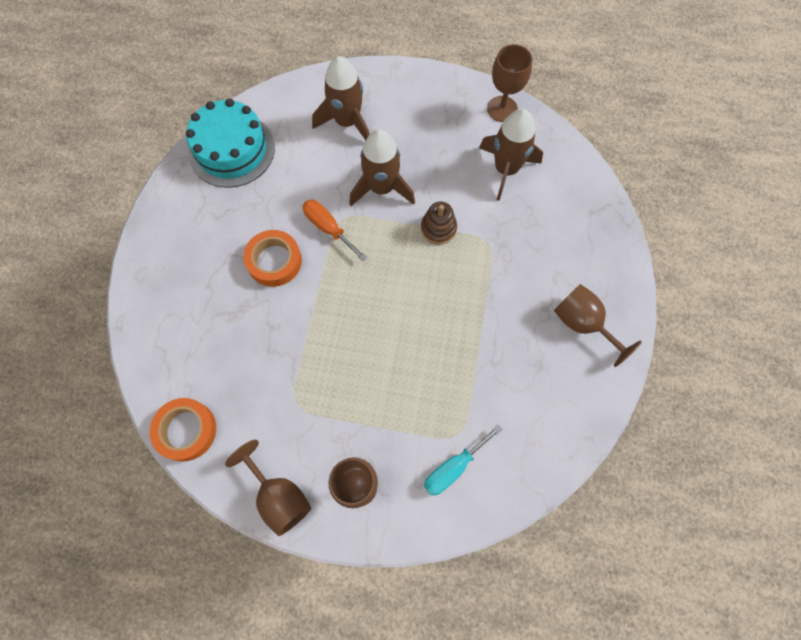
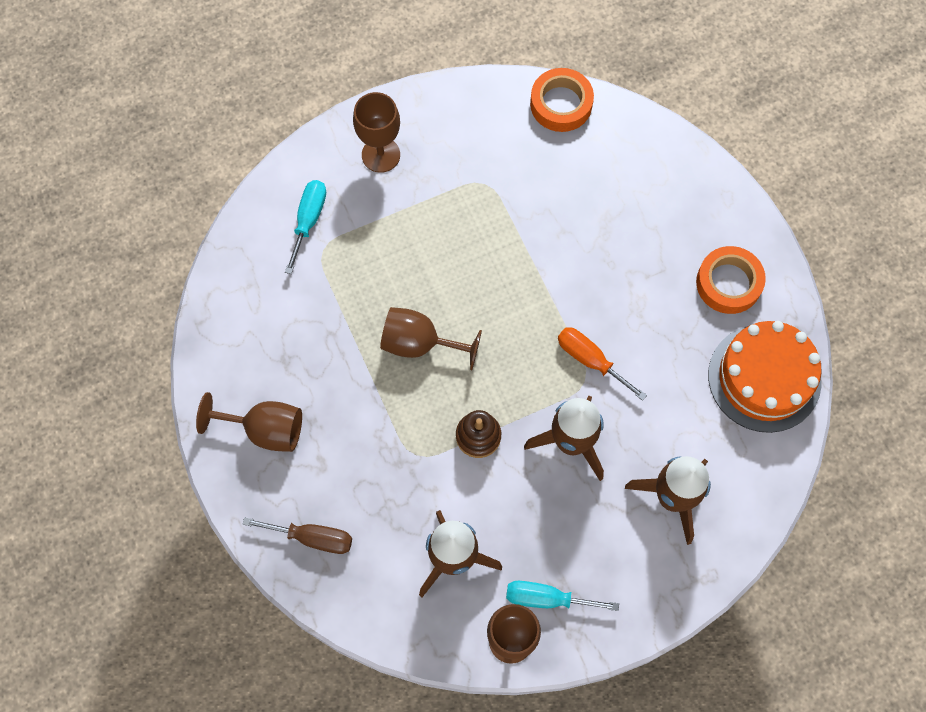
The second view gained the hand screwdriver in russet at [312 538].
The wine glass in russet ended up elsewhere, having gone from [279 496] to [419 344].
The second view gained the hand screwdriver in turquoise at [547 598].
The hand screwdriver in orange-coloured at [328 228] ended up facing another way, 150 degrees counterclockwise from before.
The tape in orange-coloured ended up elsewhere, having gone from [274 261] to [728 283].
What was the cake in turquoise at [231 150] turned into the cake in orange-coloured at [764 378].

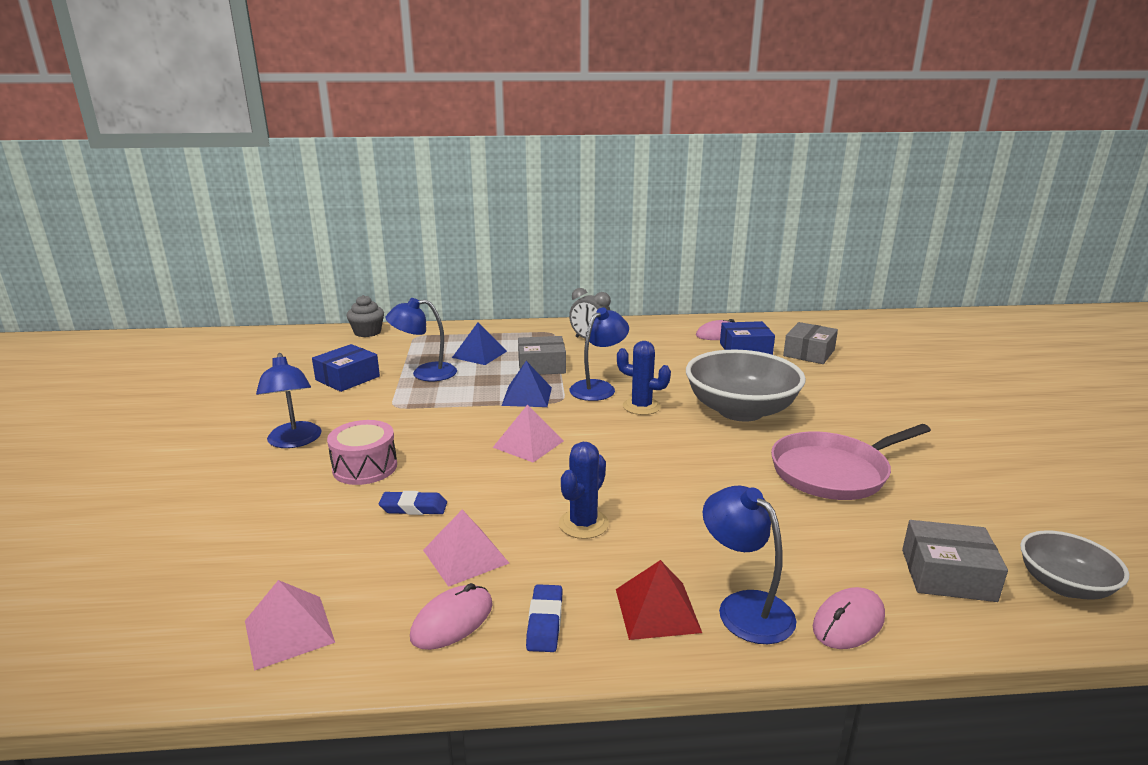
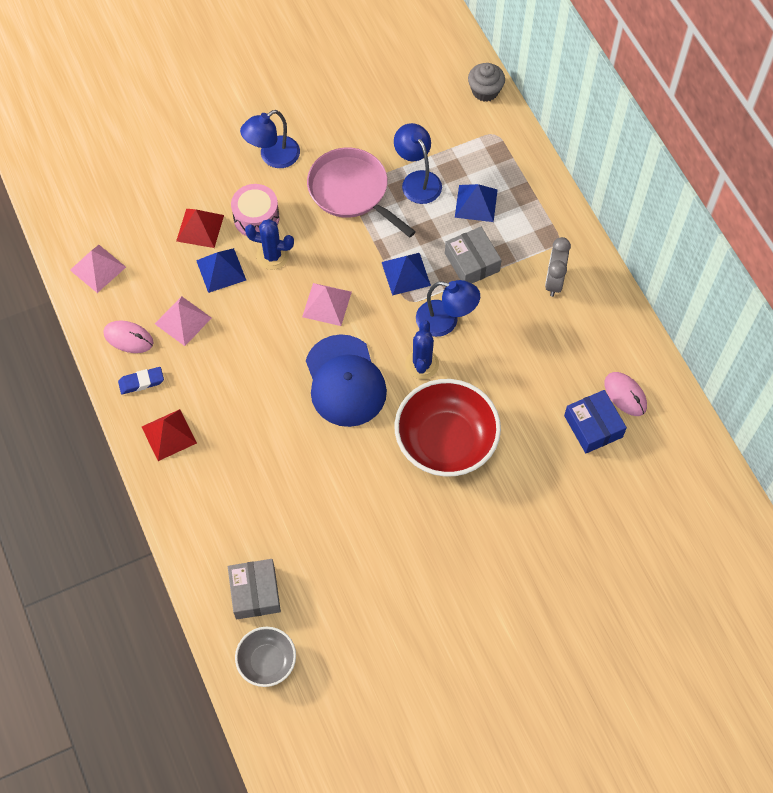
The second view gained the solid pyramid in crimson at [200 228].
Where the eraser in cobalt stood at [413 507], the solid pyramid in cobalt came to stand at [221 270].
The prickly plant in cobalt ended up elsewhere, having gone from [583 524] to [272 256].
The second view gained the baseball cap in cobalt at [345 381].
The frying pan in rosy ended up elsewhere, having gone from [833 472] to [351 191].
What was the bowl in ash-grey at [740 410] turned into the bowl in crimson at [446 441].
The second view lost the package in cobalt at [347 378].
The second view lost the lamp in cobalt at [744 607].
The second view lost the package in ash-grey at [809 353].
The second view lost the PC mouse in rosy at [848 622].

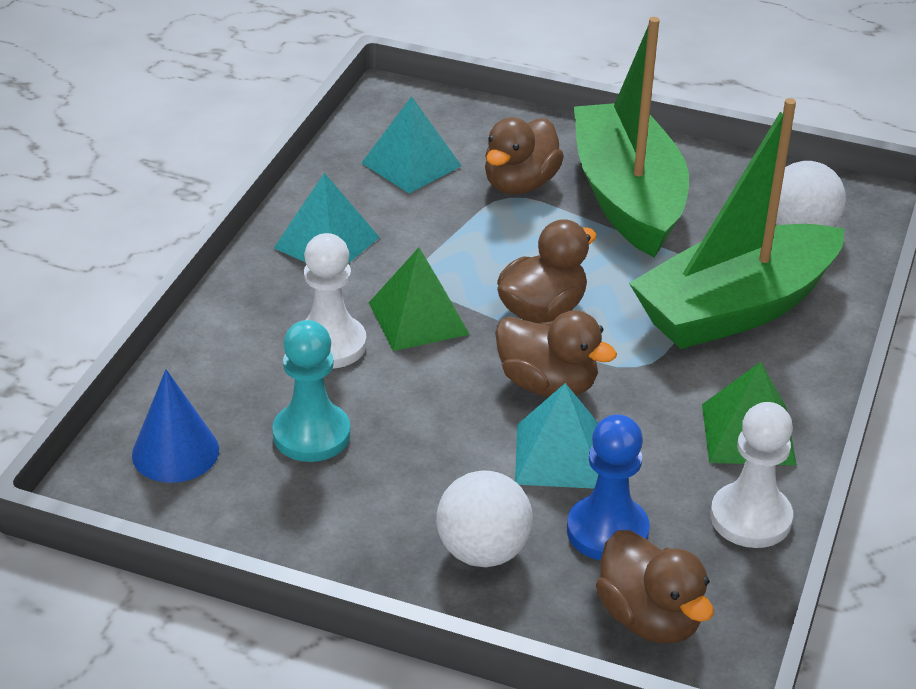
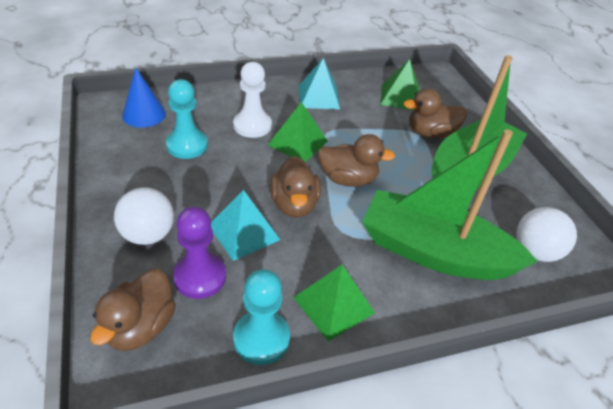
What was the chess pawn in cobalt at [607 531] turned into the chess pawn in violet at [200 277].
What was the chess pawn in pure white at [750 518] turned into the chess pawn in turquoise at [261 338].
What was the solid pyramid in turquoise at [411 164] turned into the solid pyramid in emerald at [400 97].

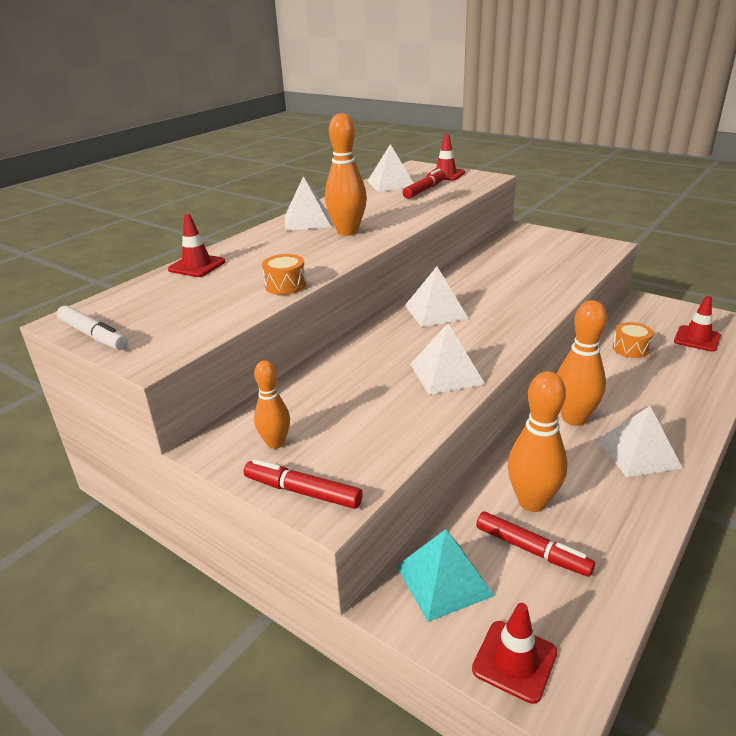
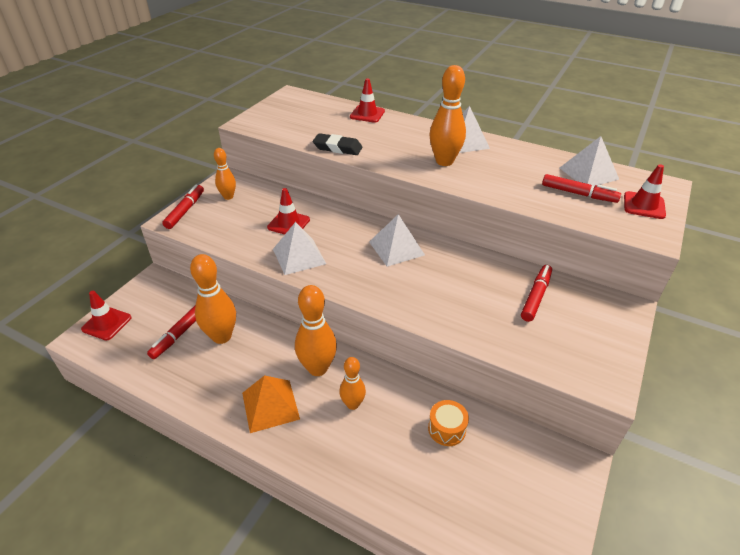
What was the solid pyramid in pure white at [638 453] turned into the solid pyramid in orange-coloured at [270 405].
The traffic cone in crimson ended up elsewhere, having gone from [697 339] to [288 223].
Where the toy drum in orange-coloured stood at [285 285], the eraser in black came to stand at [337 148].
The second view gained the skittle in orange-coloured at [352 404].
The second view gained the marker pen in crimson at [536 296].
The second view lost the marker pen in pure white at [93 335].
The second view lost the solid pyramid in turquoise at [443 580].

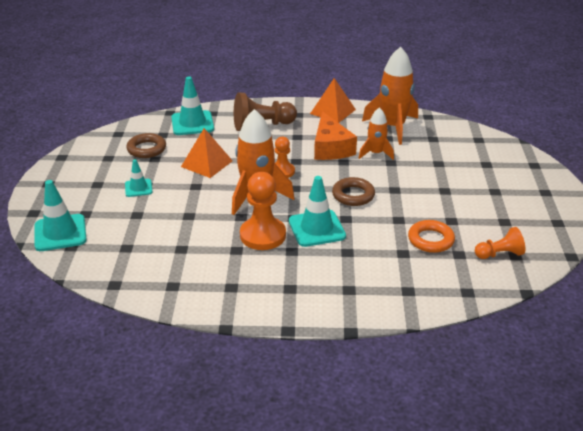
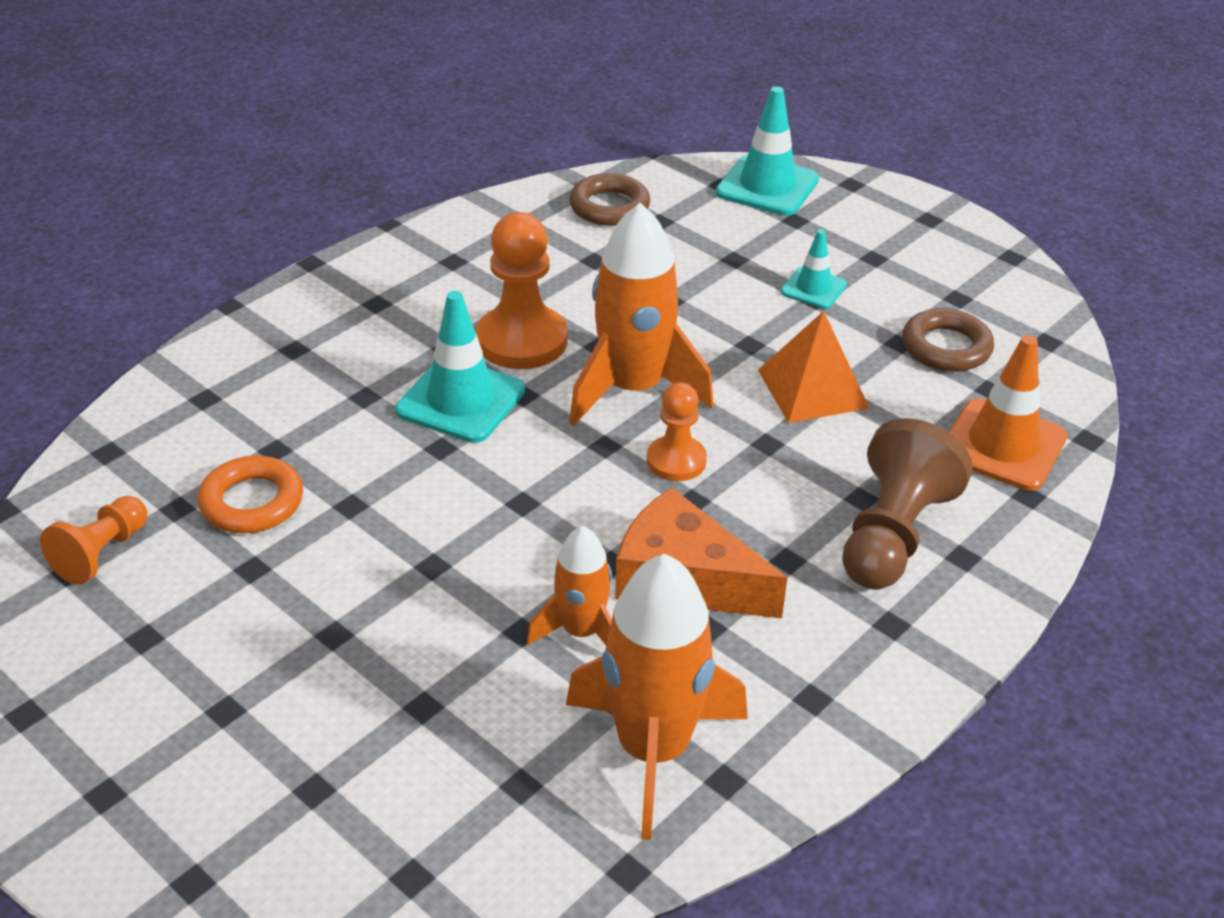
The ring in russet ended up elsewhere, having gone from [353 195] to [609 207].
What was the traffic cone in turquoise at [192 123] turned into the traffic cone in orange-coloured at [1002 445].
The second view lost the solid pyramid in orange-coloured at [333 111].

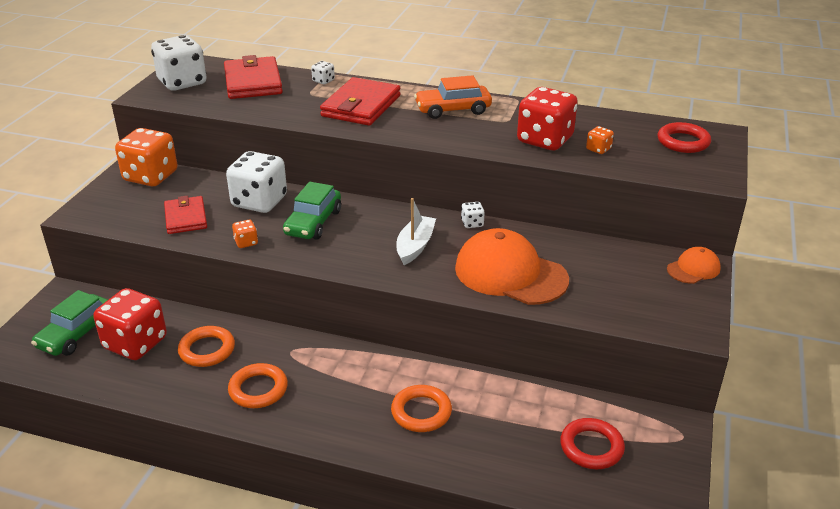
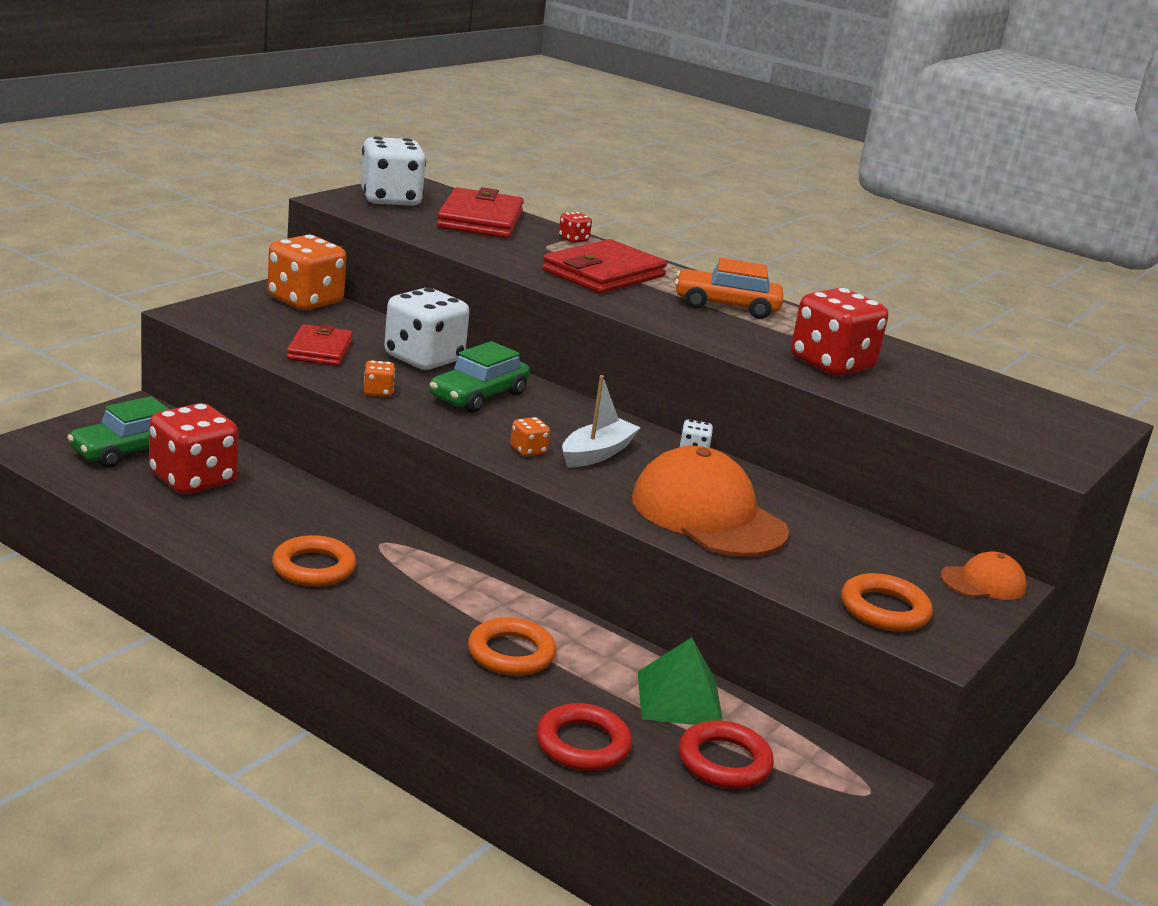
The game die in orange-coloured ended up elsewhere, having gone from [598 149] to [528 450].
The ring in crimson ended up elsewhere, having gone from [683 142] to [582 744].
What was the game die in pure white at [323 81] turned into the game die in crimson at [573 239].
The second view gained the solid pyramid in emerald at [679 698].
The ring in orange-coloured ended up elsewhere, having gone from [207 350] to [884 609].

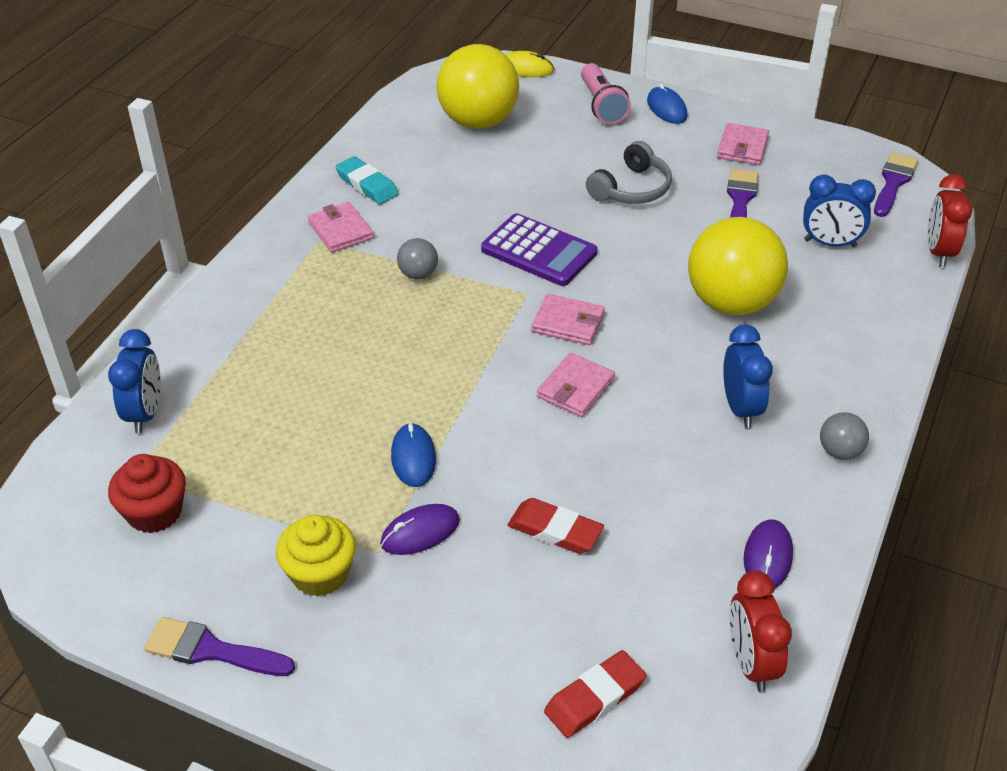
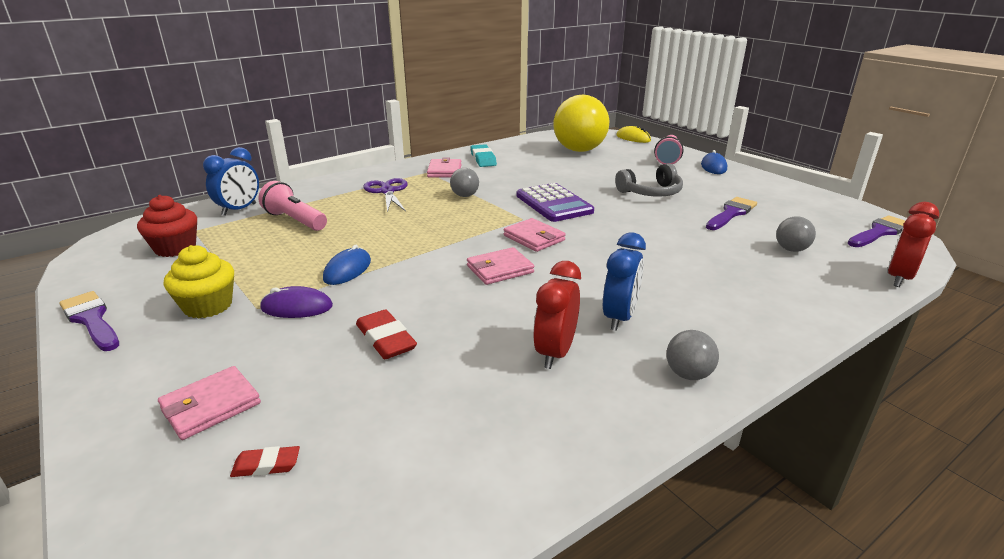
The card wallet in rosy ended up elsewhere, having gone from [742 147] to [211 406].
The size of the eraser in crimson at [595 698] changed by a factor of 0.59.
The second view gained the flashlight in rosy at [295 220].
The second view gained the pair of scissors in violet at [387 191].
The clock in crimson ended up elsewhere, having gone from [751 663] to [555 353].
Where the clock in cobalt stood at [830 243], the ball in ash-grey came to stand at [791 249].
The second view lost the ball in golden at [731 303].
The second view lost the PC mouse in violet at [767 557].

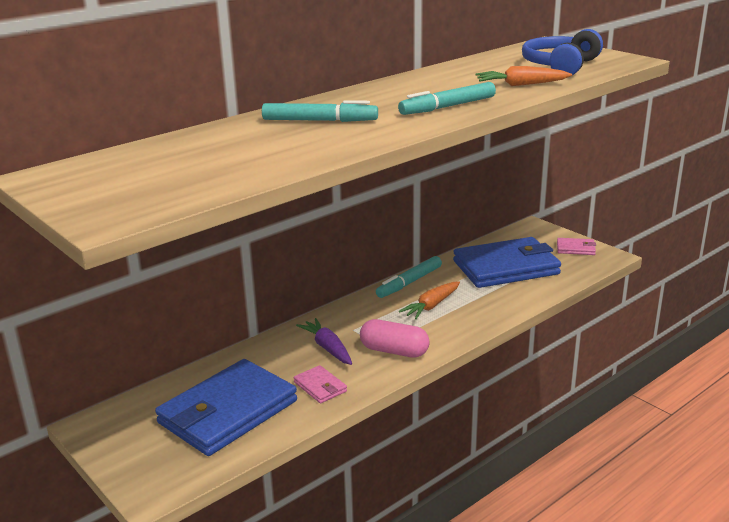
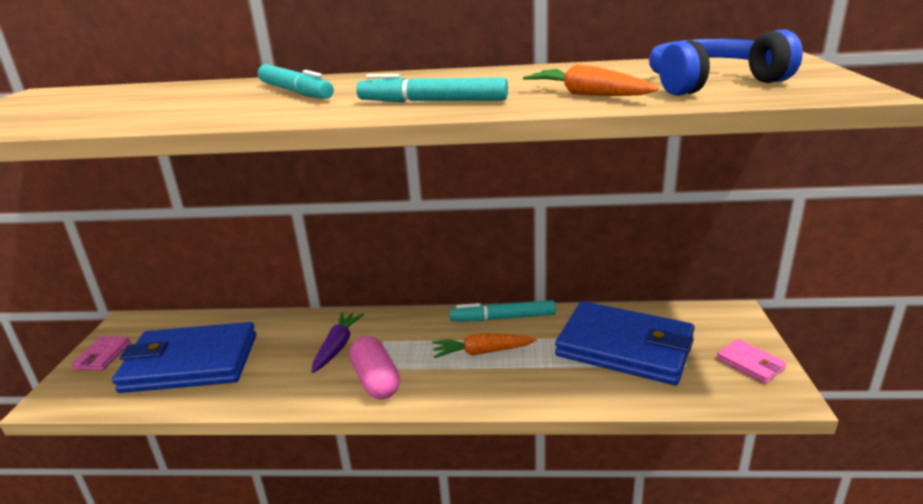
The card wallet in rosy ended up elsewhere, having gone from [320 387] to [103 356].

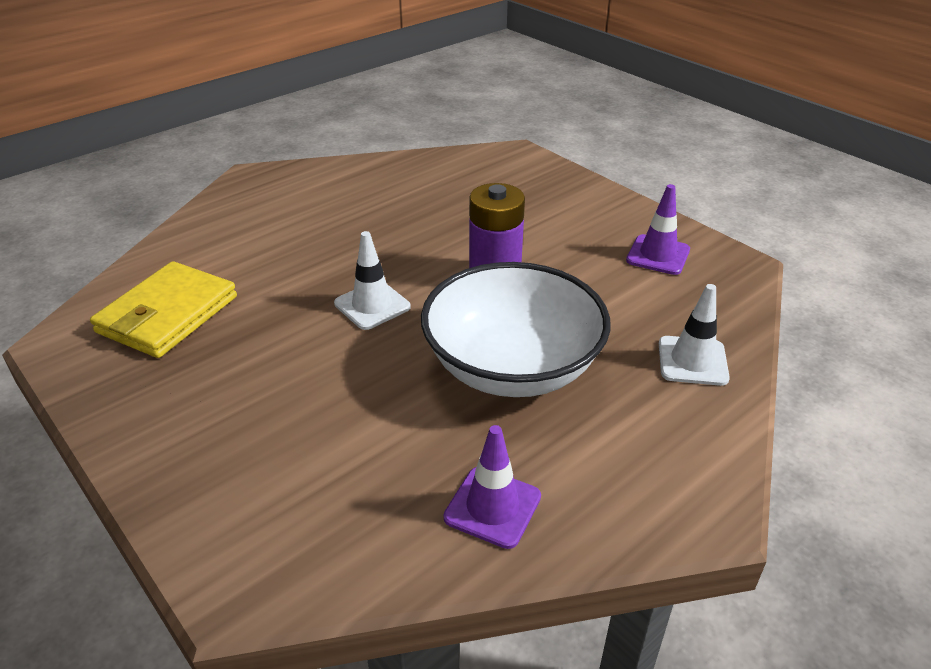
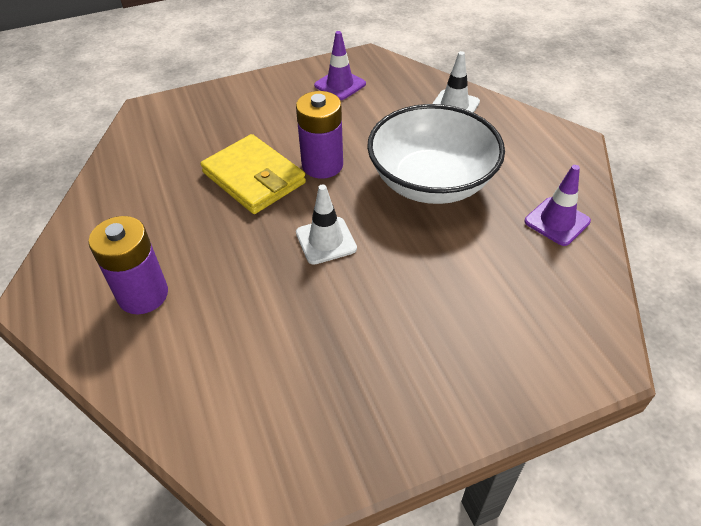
The second view gained the power cell in violet at [143 295].
The card wallet in golden ended up elsewhere, having gone from [168 314] to [254 178].

